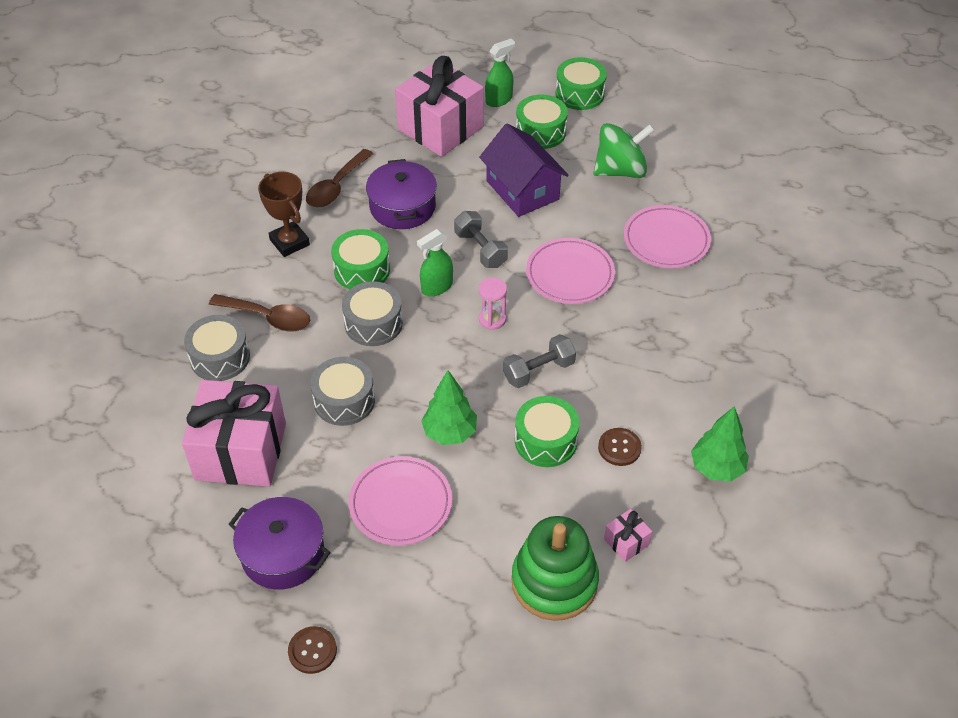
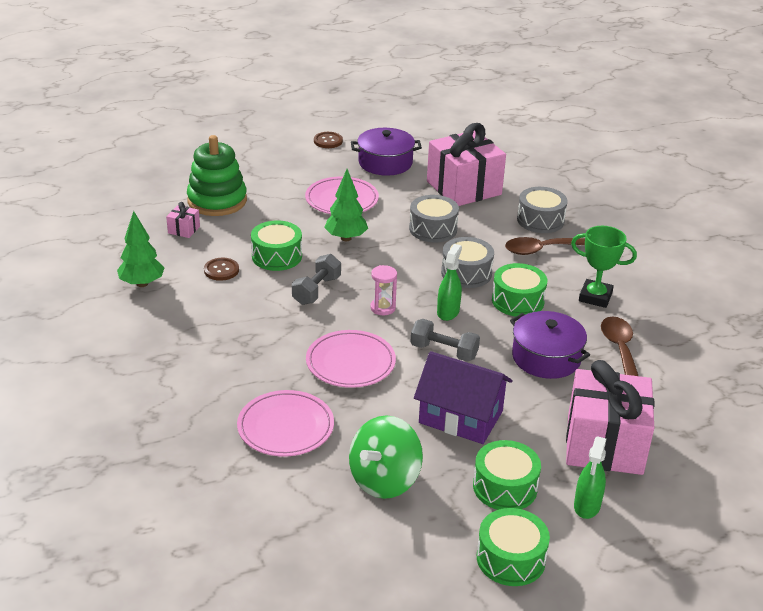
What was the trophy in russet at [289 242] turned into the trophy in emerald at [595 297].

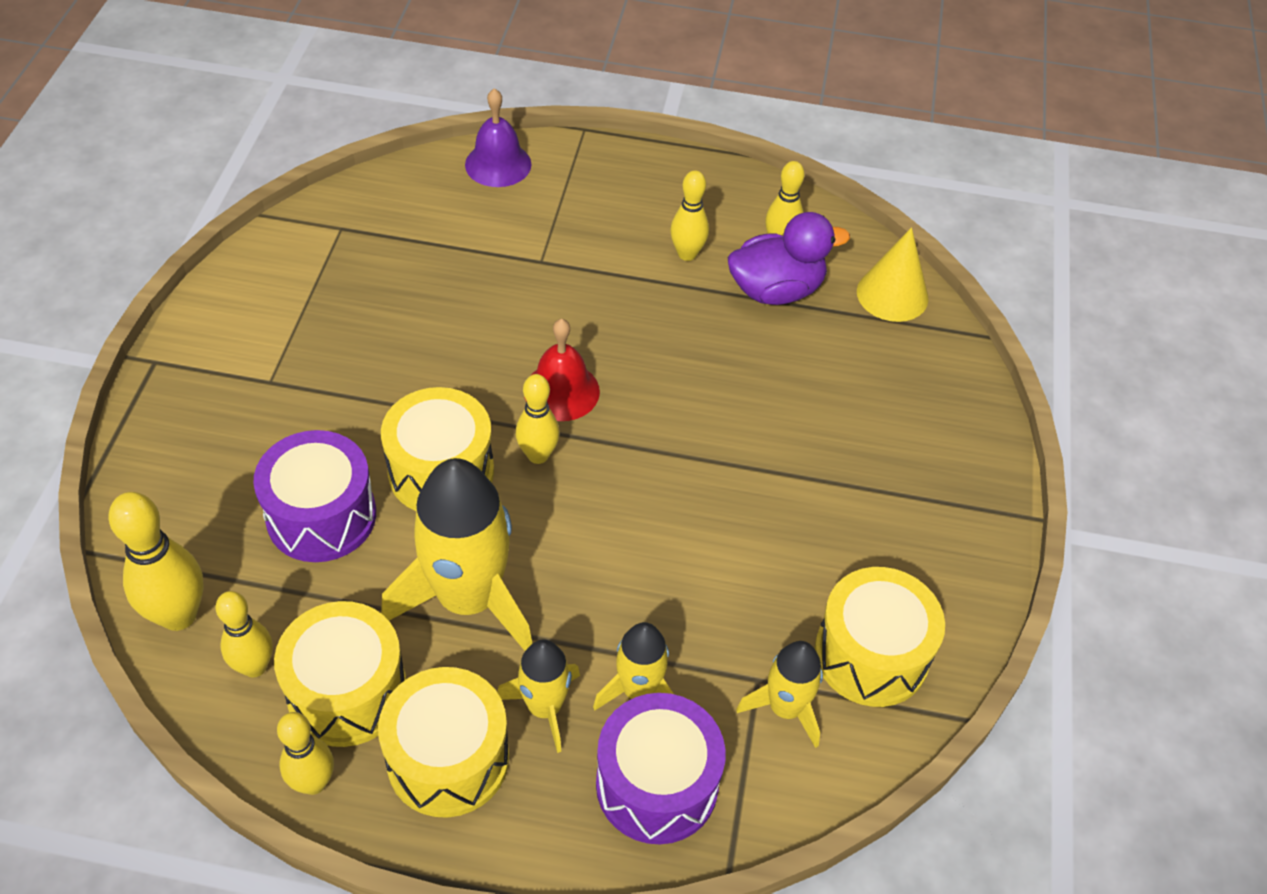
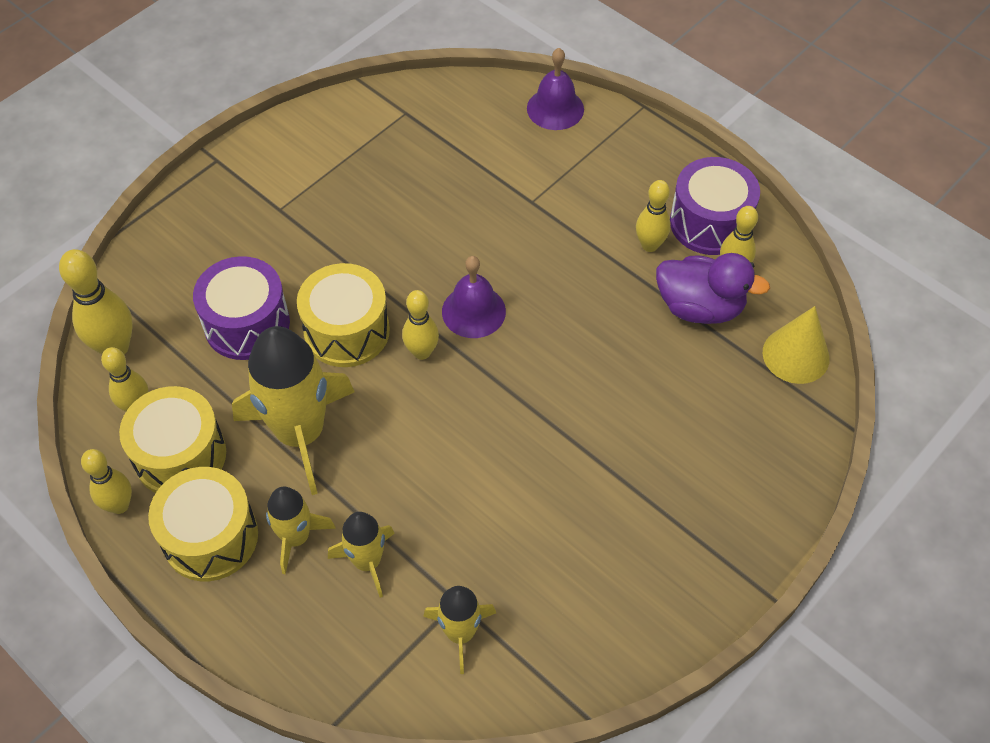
What was the school bell in crimson at [561 391] turned into the school bell in violet at [473 311].
The toy drum in violet ended up elsewhere, having gone from [657 784] to [710 223].
The second view lost the toy drum in golden at [871 654].

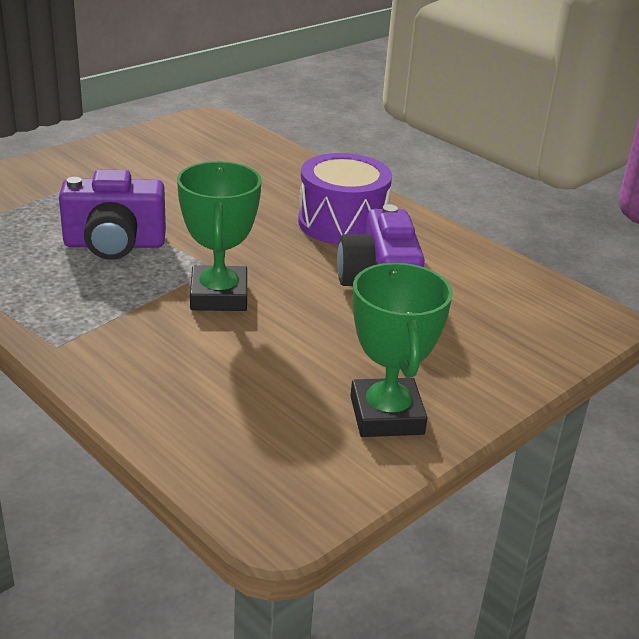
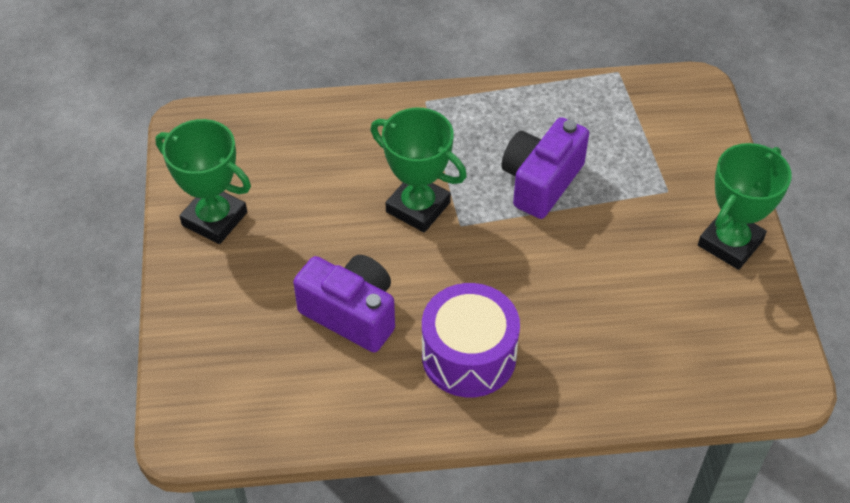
The second view gained the trophy in emerald at [730 243].

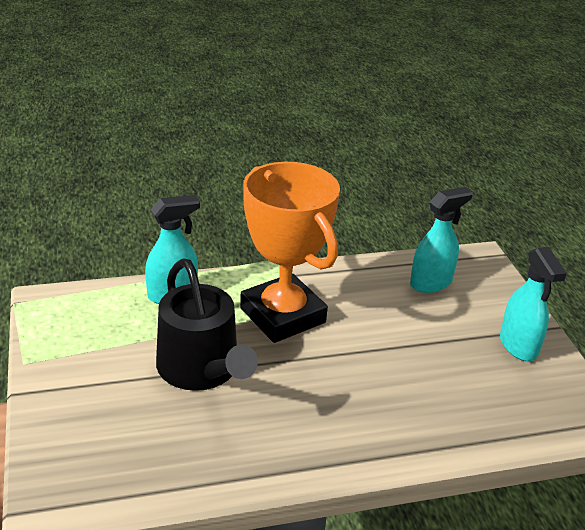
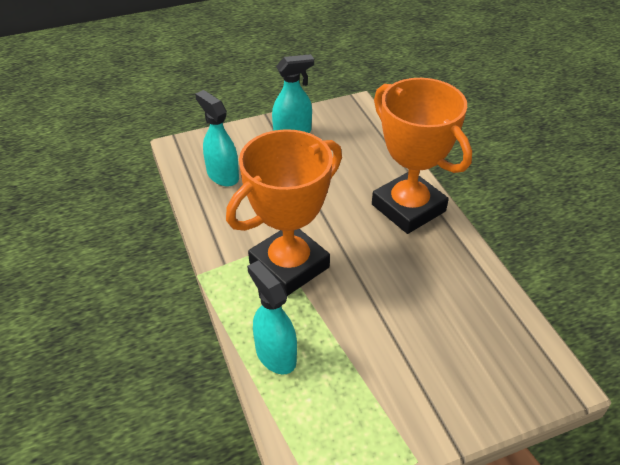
The second view gained the trophy in orange-coloured at [408 208].
The second view lost the watering pot in black at [202 369].

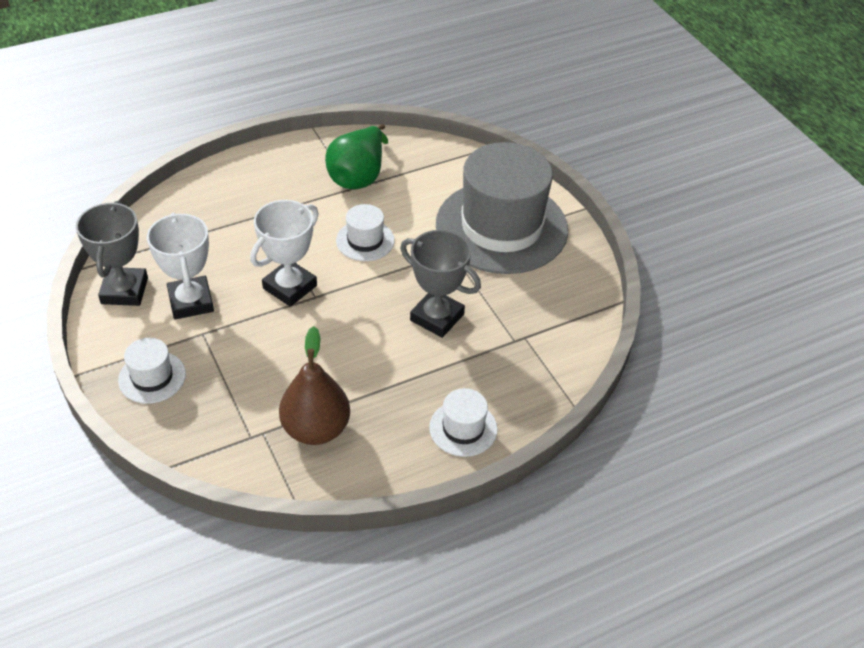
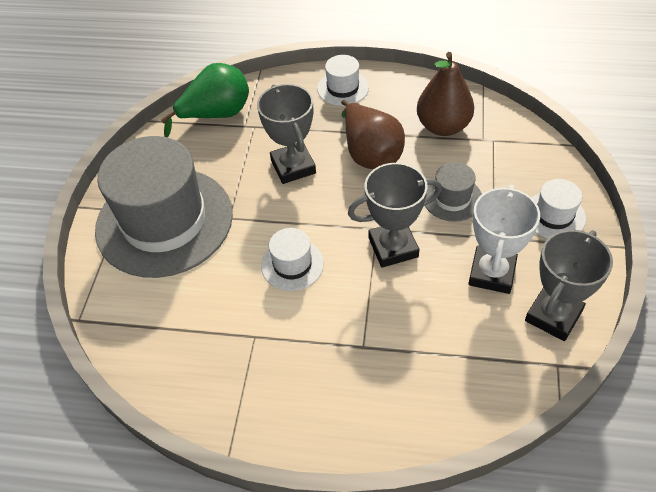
The pear in emerald ended up elsewhere, having gone from [358 176] to [216 115].
The second view gained the pear in russet at [370 153].
What was the trophy in pure white at [290 287] turned into the trophy in ash-grey at [393 247].
The second view gained the top hat in ash-grey at [452 198].

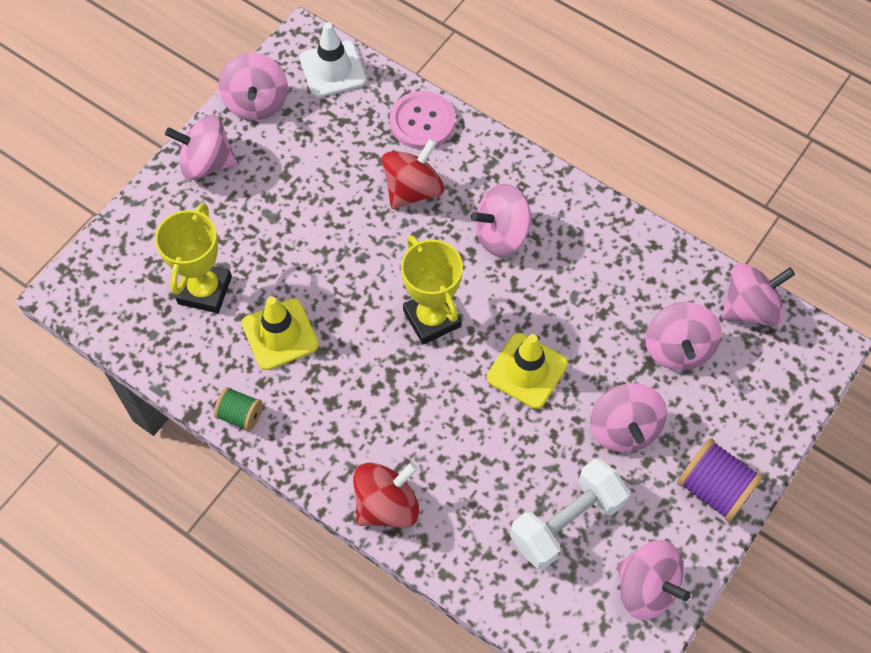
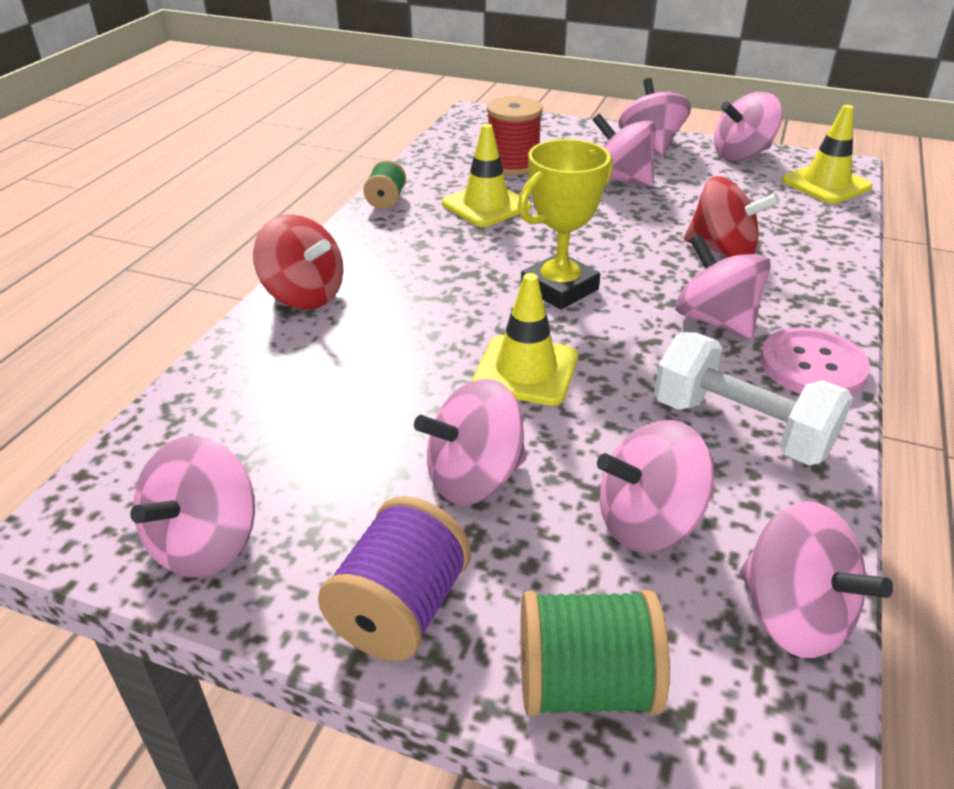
Where the trophy in golden stood at [204 290], the spool in crimson came to stand at [513 164].
The second view gained the spool in emerald at [585 684].
The second view gained the whirligig in rosy at [620 180].
The hand weight in pure white ended up elsewhere, having gone from [566 522] to [741 427].
The button in rosy ended up elsewhere, having gone from [422 122] to [812 366].
What was the traffic cone in pure white at [333 69] turned into the traffic cone in golden at [826 184].

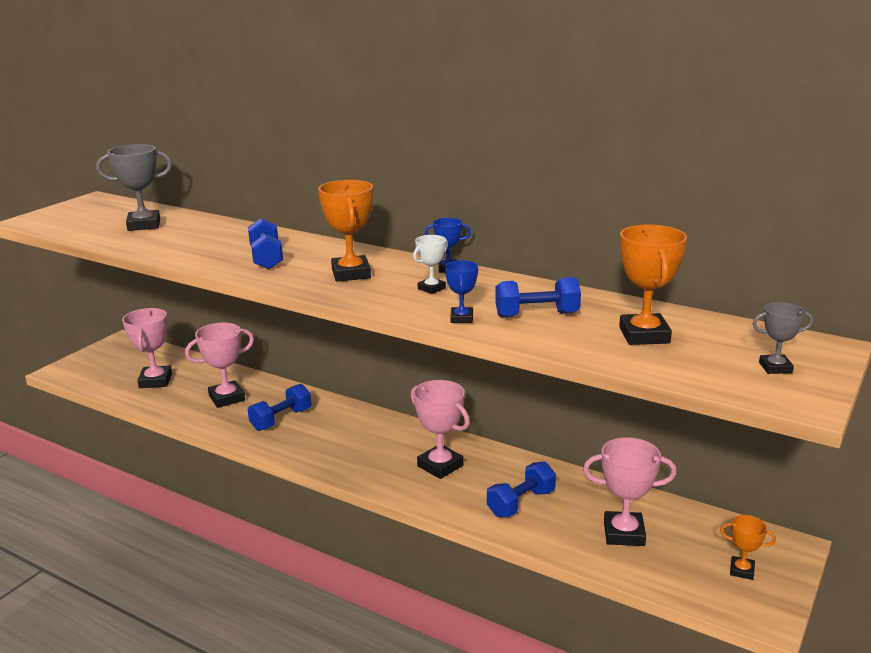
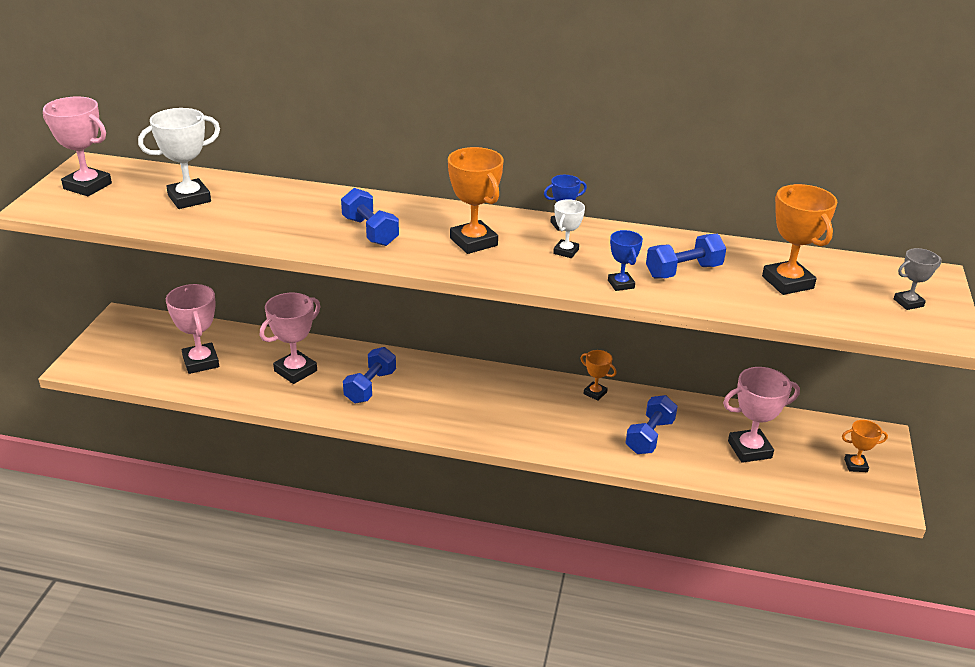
The trophy in rosy ended up elsewhere, having gone from [440 466] to [87 186].
What was the trophy in ash-grey at [144 225] turned into the trophy in pure white at [189 198].
The second view gained the trophy in orange-coloured at [595 393].

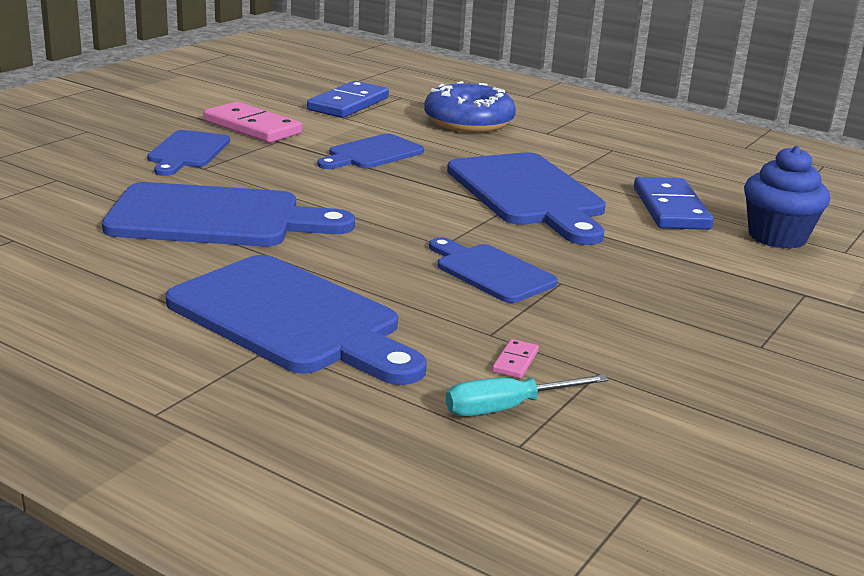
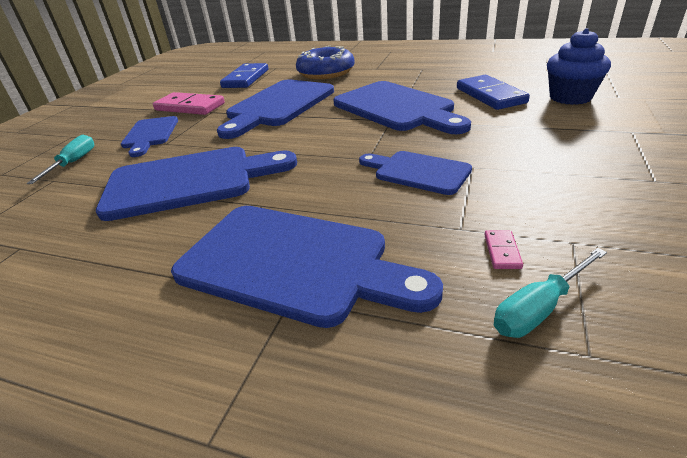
The second view gained the hand screwdriver in turquoise at [73 163].
The size of the cutting board in cobalt at [372 154] changed by a factor of 1.75.

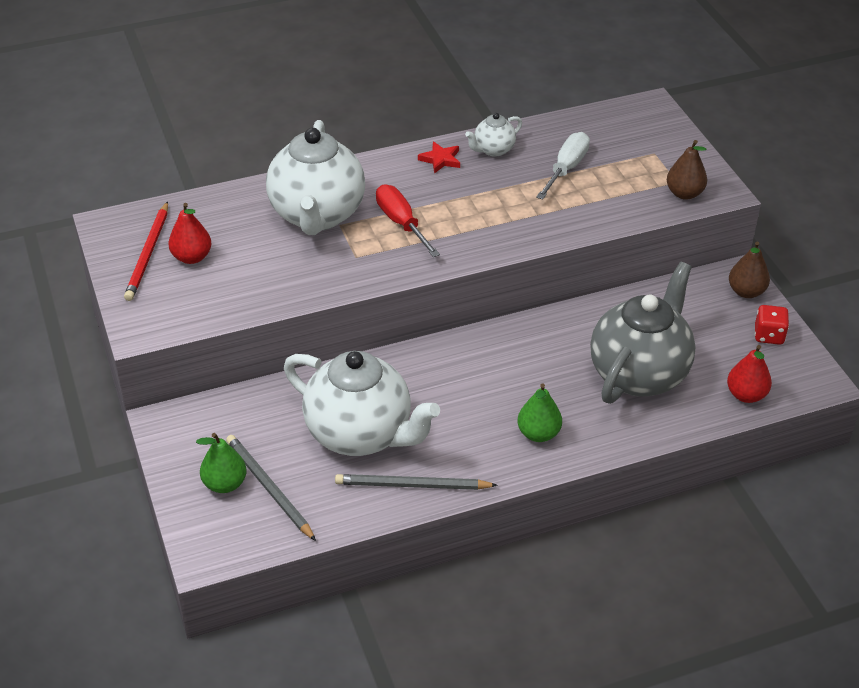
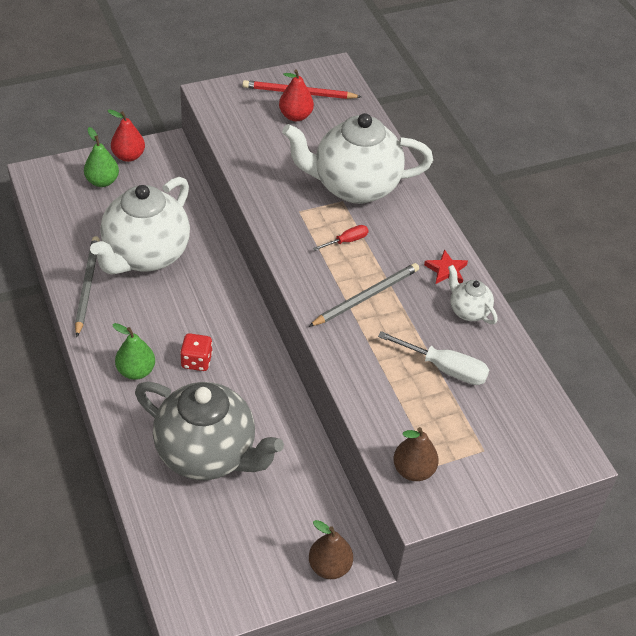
The pear in crimson ended up elsewhere, having gone from [746 395] to [128 156].
The game die in crimson ended up elsewhere, having gone from [768 335] to [196 361].
The pencil in ash-grey ended up elsewhere, having gone from [269 488] to [366 296].
The size of the hand screwdriver in crimson at [401 223] changed by a factor of 0.58.

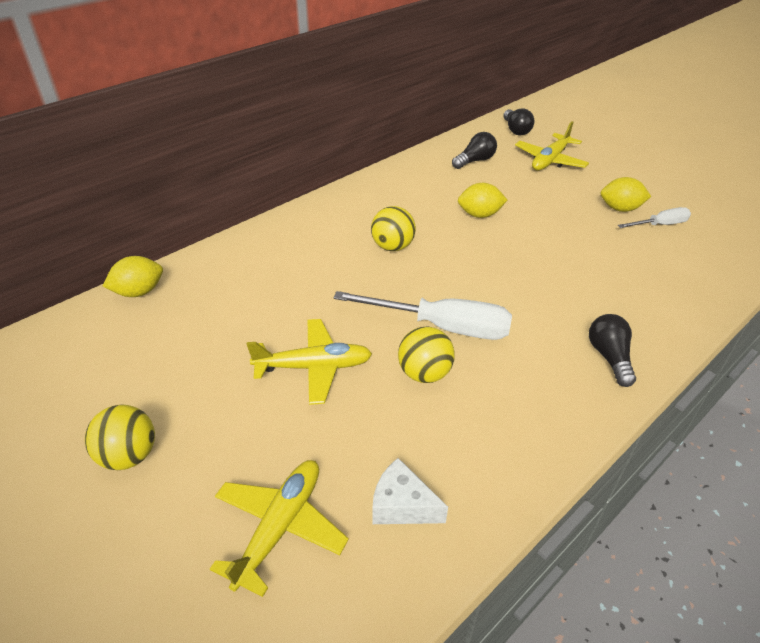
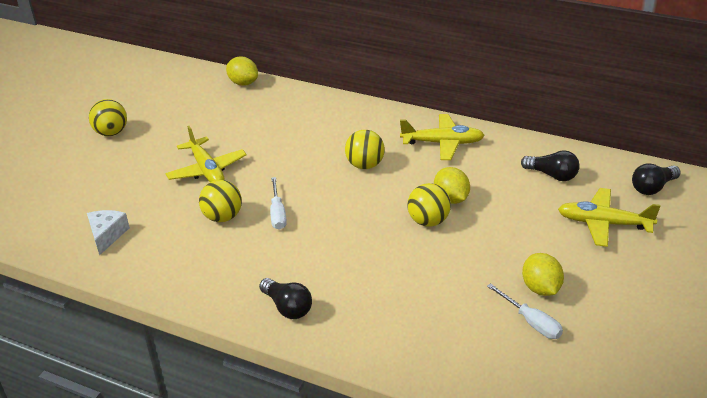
The bulb in black at [609 357] ended up facing another way, 75 degrees clockwise from before.
The size of the hand screwdriver in pure white at [442 327] changed by a factor of 0.55.
The aeroplane in golden ended up elsewhere, having gone from [280 527] to [443 143].
The second view gained the ball in golden at [428 221].

